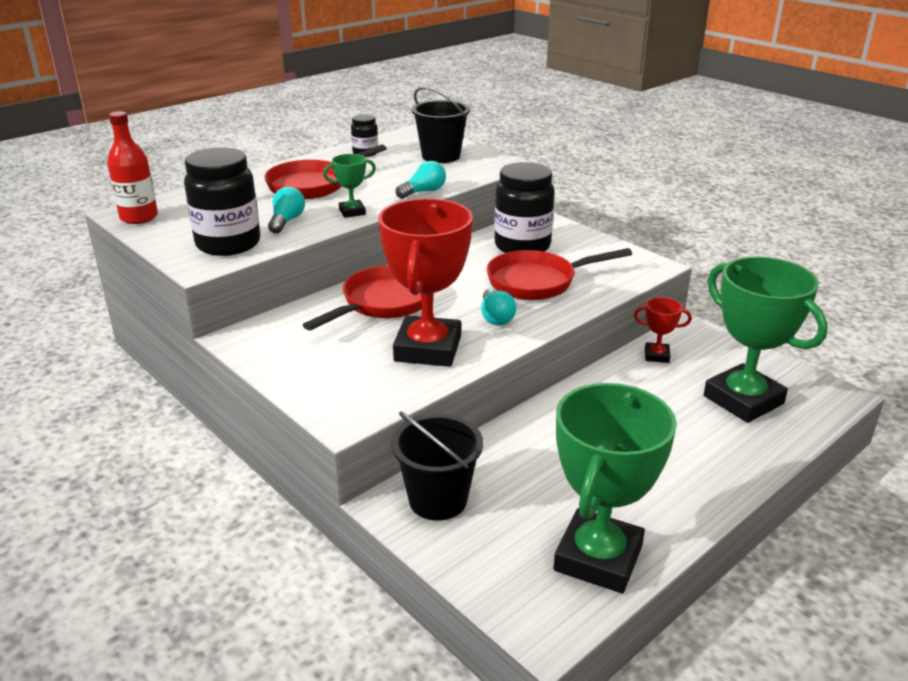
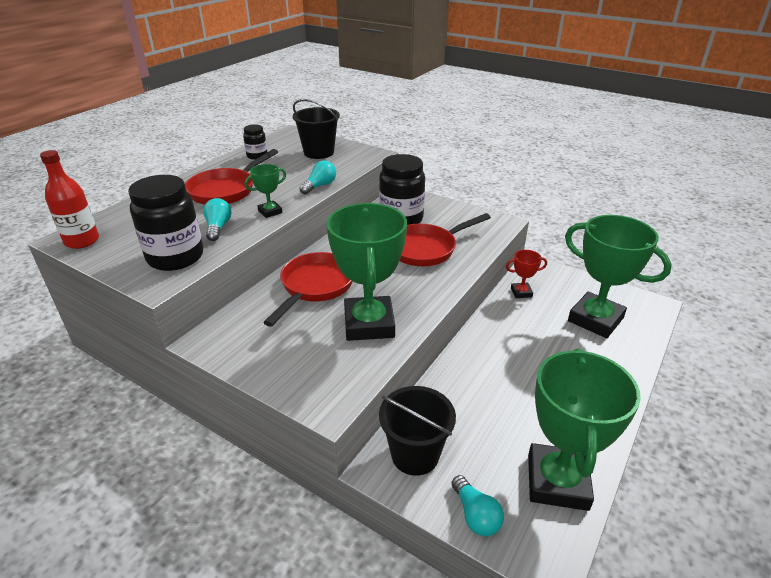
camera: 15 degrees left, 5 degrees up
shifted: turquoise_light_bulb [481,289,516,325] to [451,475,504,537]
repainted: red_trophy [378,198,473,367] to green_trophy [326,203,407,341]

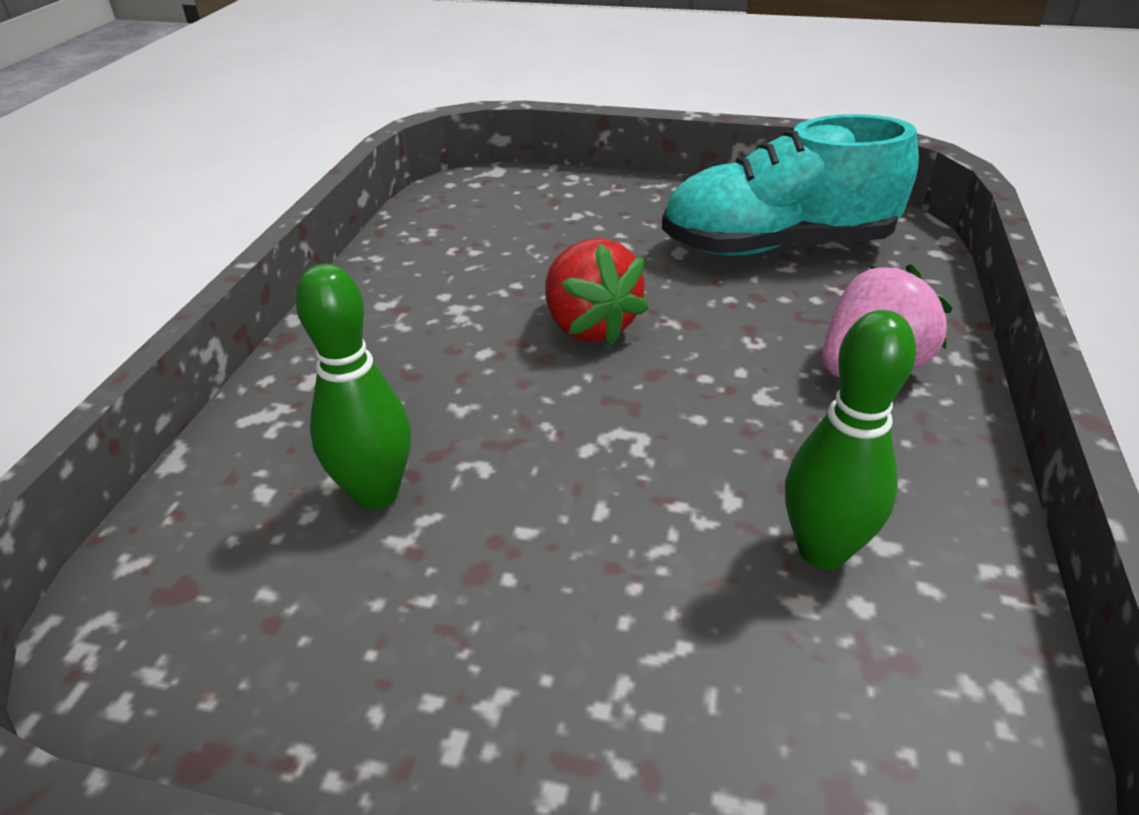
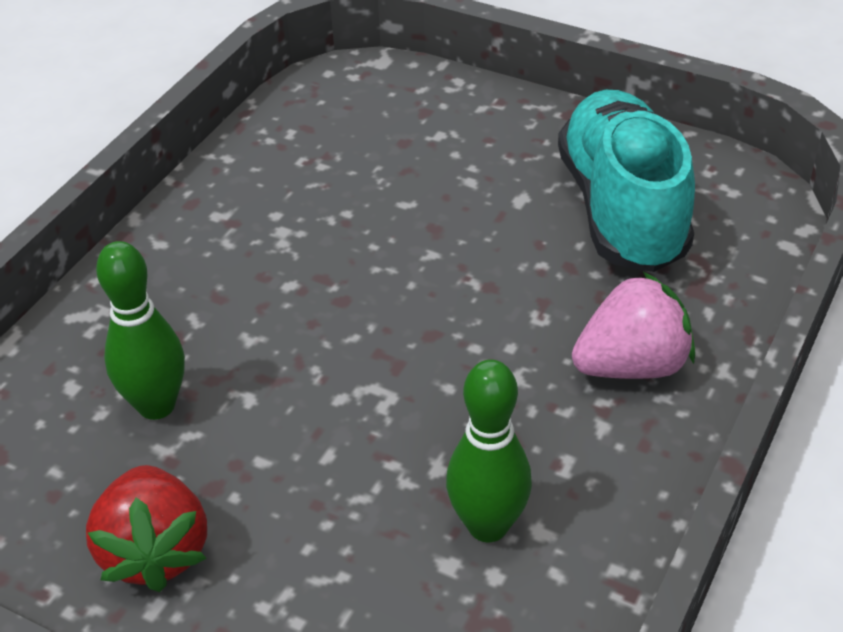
camera: 15 degrees right, 5 degrees up
shifted: red_strawberry [545,238,649,346] to [86,465,207,592]
rotated: turquoise_shoe [662,114,919,256] = [558,90,695,272] 75 degrees clockwise

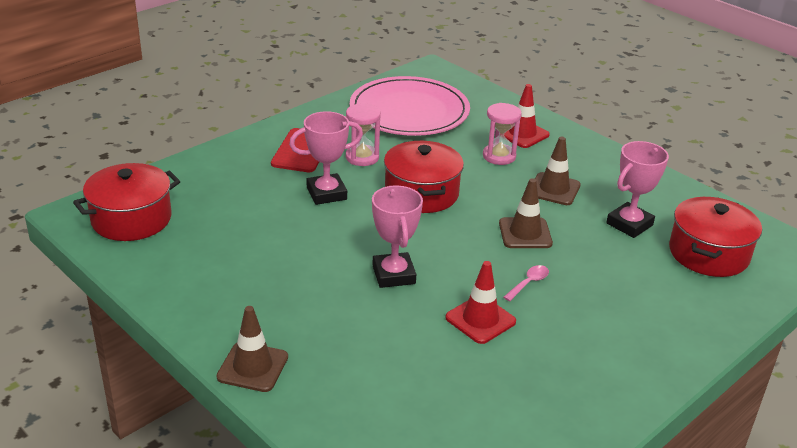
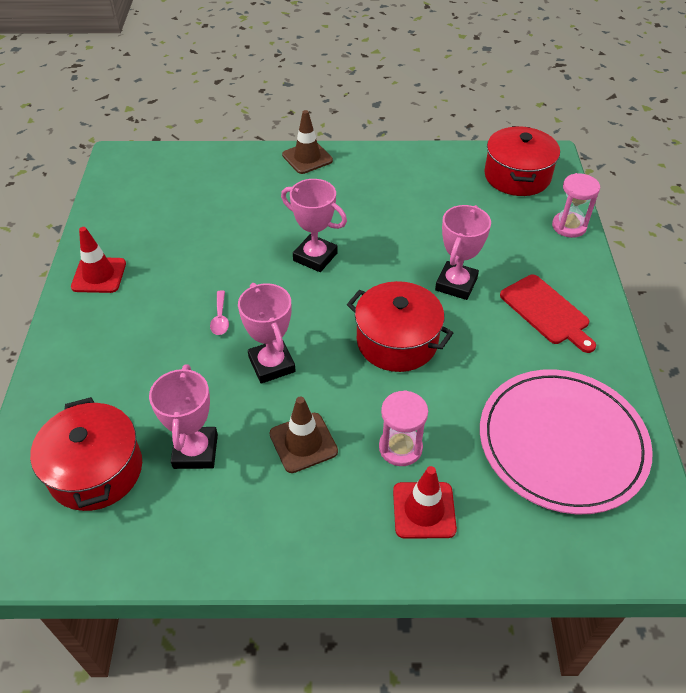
camera: 135 degrees right, 15 degrees up
shifted: pink_hourglass [346,103,381,166] to [552,173,600,238]; red_traffic_cone [445,261,516,344] to [71,227,126,293]
swapped: brown_traffic_cone [499,178,553,248] to pink_trophy [238,283,295,384]

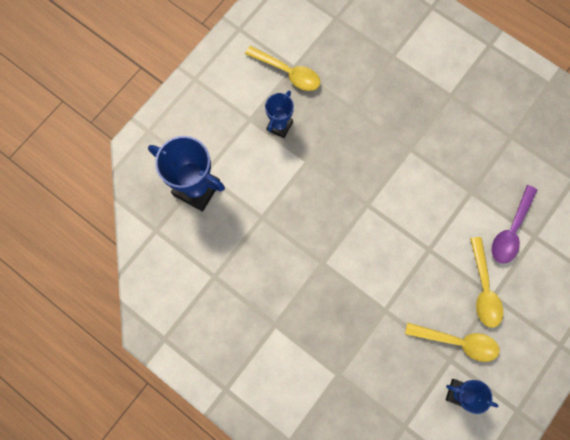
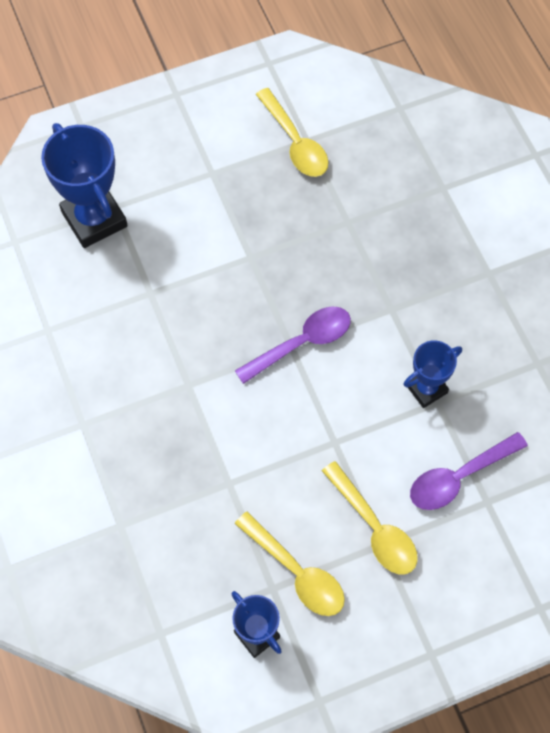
camera: 30 degrees right, 10 degrees down
new: purple_spoon [235,307,351,384]
shifted: blue_trophy [265,90,294,138] to [404,340,462,408]
rotated: yellow_spoon [470,237,503,328] = [322,461,418,574] 60 degrees counterclockwise

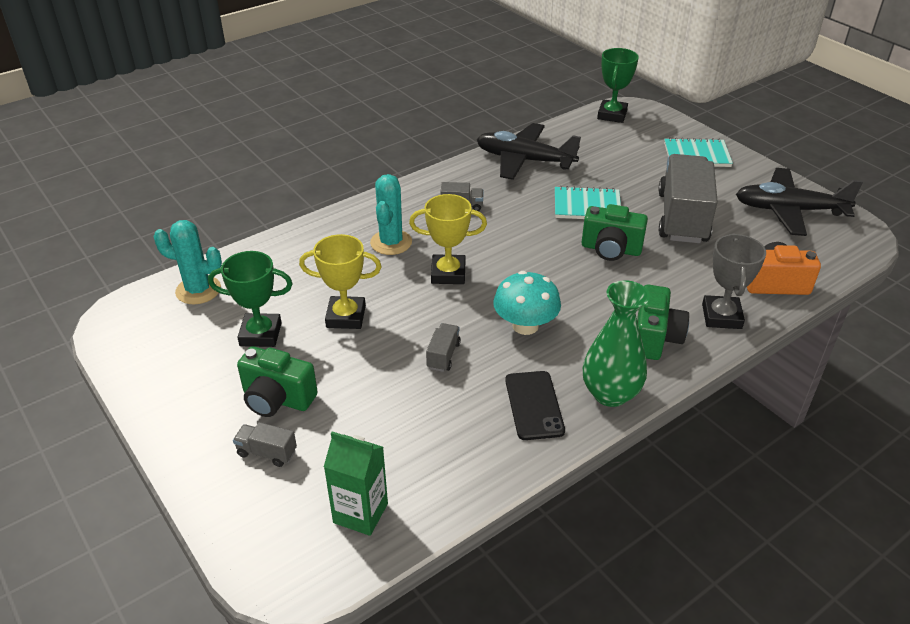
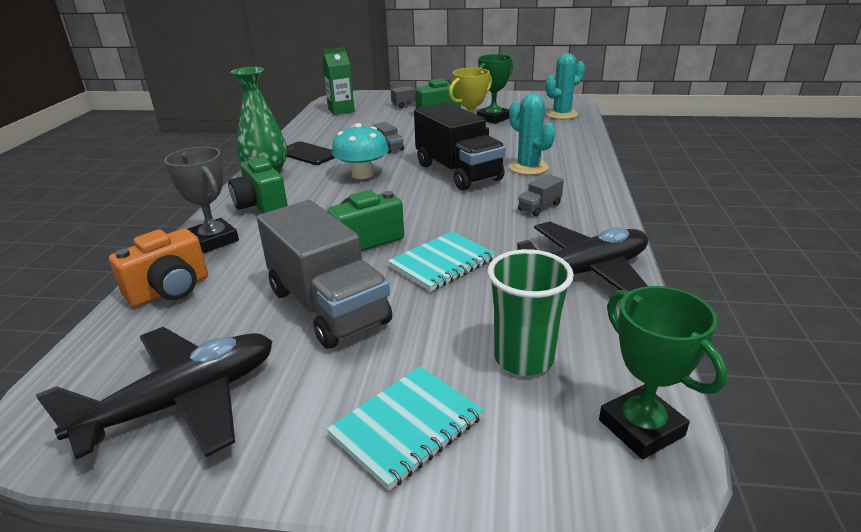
camera: 135 degrees right, 10 degrees down
new: green_cup [487,249,574,376]
swapped: yellow_trophy [409,194,487,284] to black_truck [414,102,506,191]

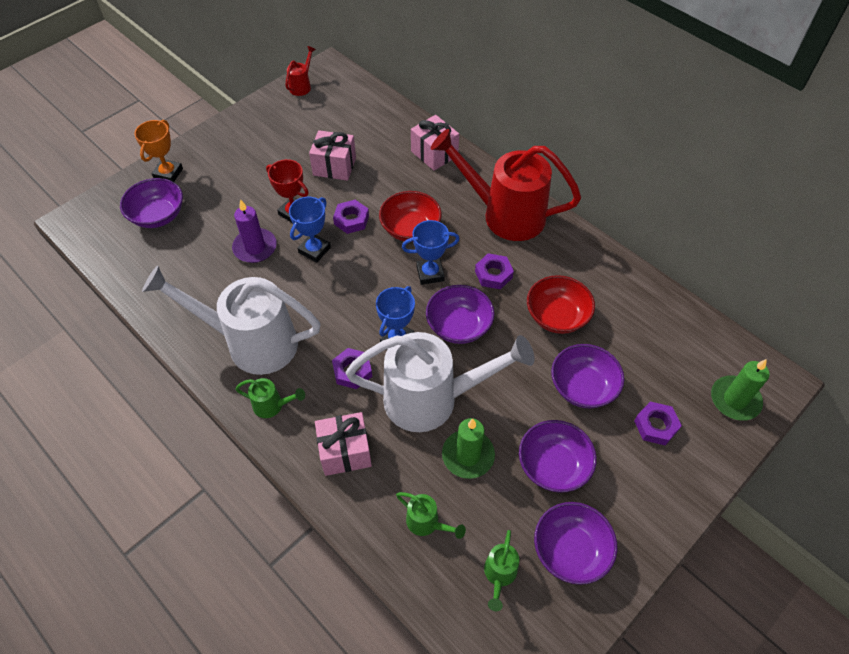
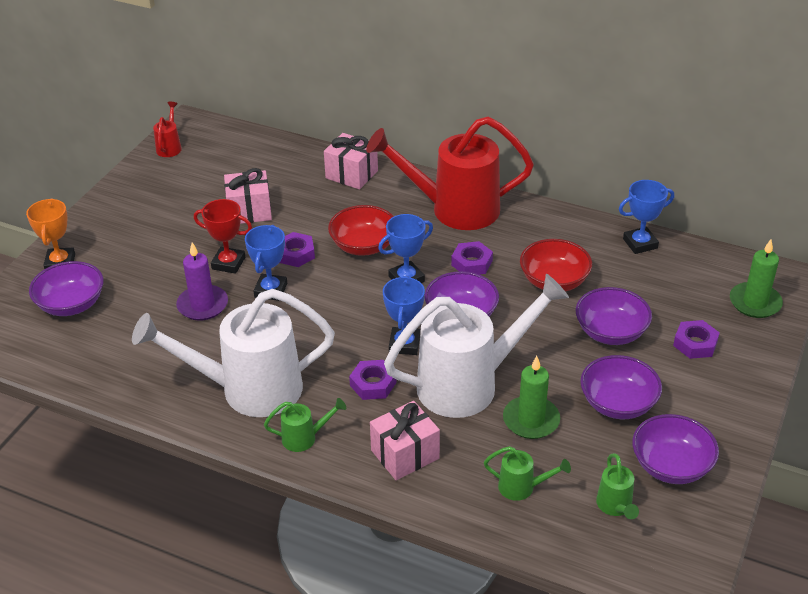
camera: 20 degrees left, 15 degrees down
new: blue_trophy [619,180,674,254]

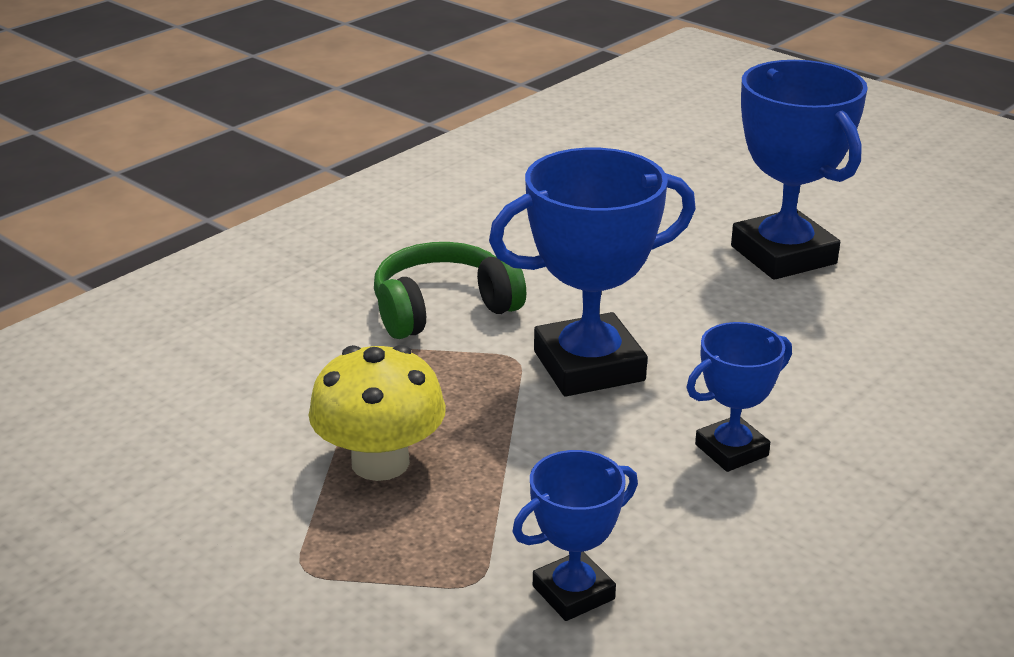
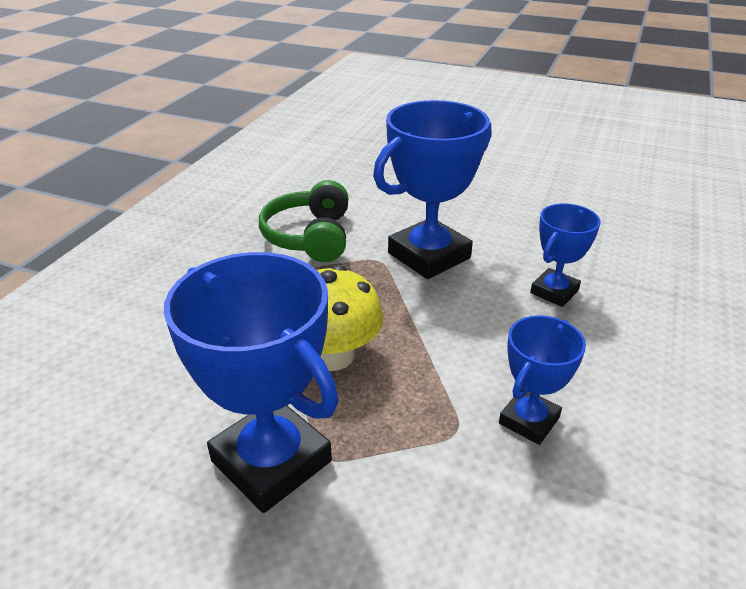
camera: 20 degrees left, 5 degrees up
shifted: blue_trophy [731,60,868,280] to [164,252,339,513]
rotated: green_headphones [374,242,526,339] = [259,180,348,262] 45 degrees counterclockwise

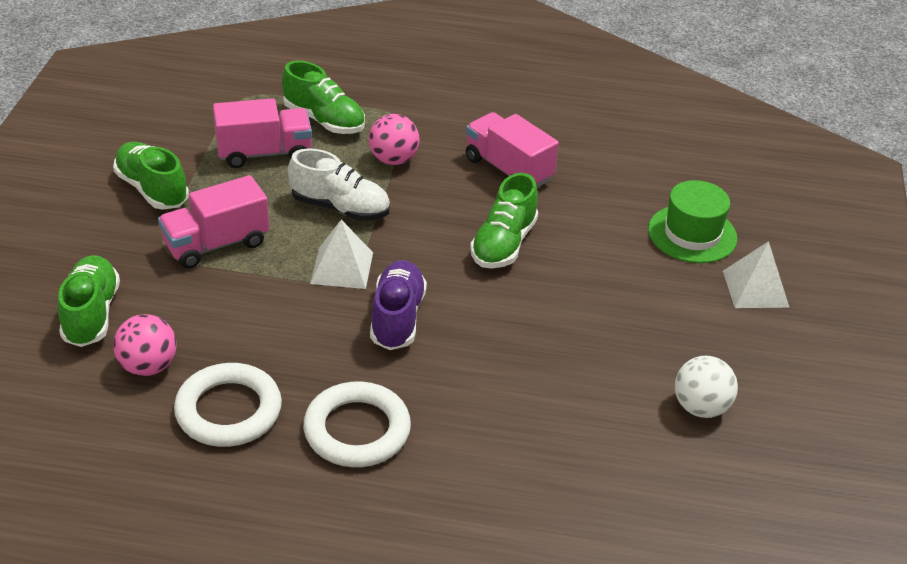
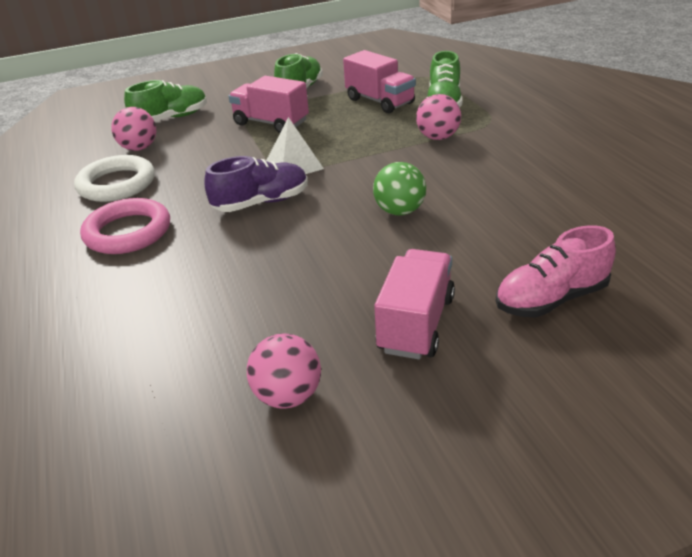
camera: 65 degrees right, 5 degrees down
gone: white_shoe [288,148,390,221]; white_pyramid [723,241,790,308]
shifted: pink_truck [466,112,559,188] to [374,249,455,360]
swapped: green_shoe [470,173,538,268] to green_ball [373,162,426,216]; green_hat [648,180,737,263] to pink_shoe [495,225,616,317]
repainted: white_ring [303,381,411,467] to pink_ring [80,198,170,254]; white_ball [675,356,738,418] to pink_ball [247,333,321,409]

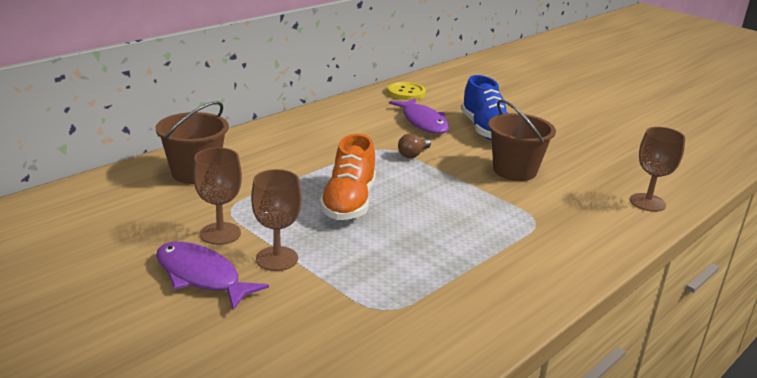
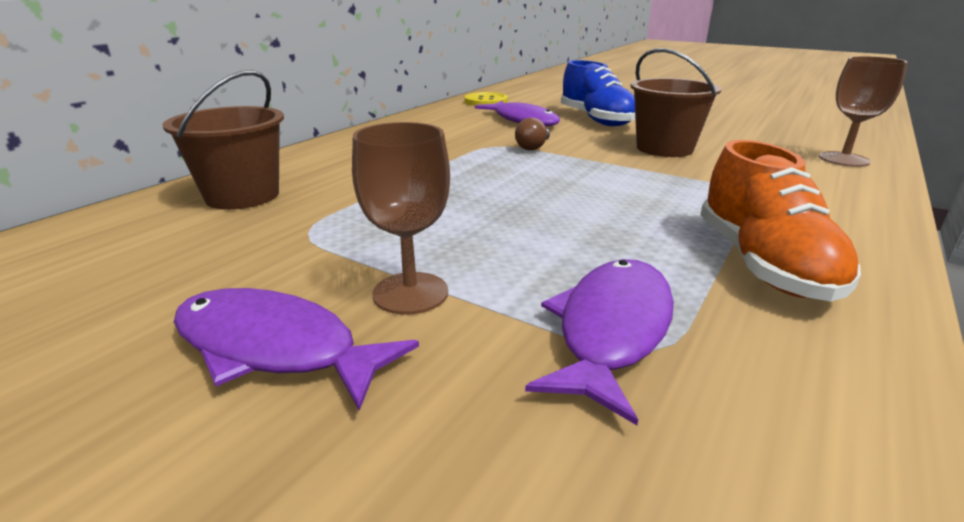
camera: 10 degrees left, 0 degrees up
gone: brown_goblet [193,147,242,245]
new: purple_fish [525,259,674,425]
shifted: orange_shoe [319,134,376,220] to [700,140,861,301]

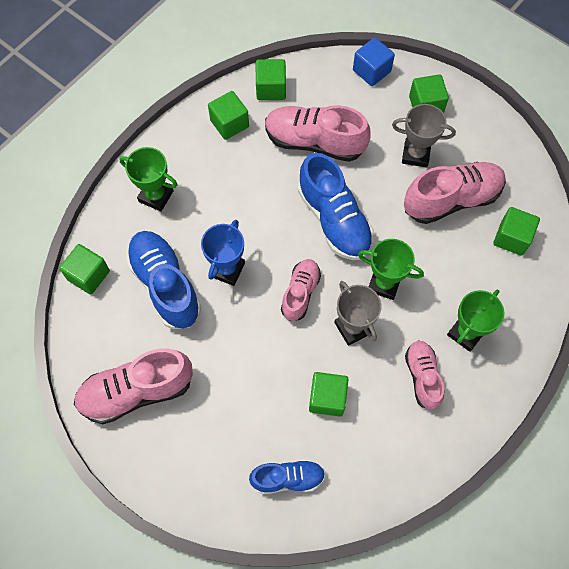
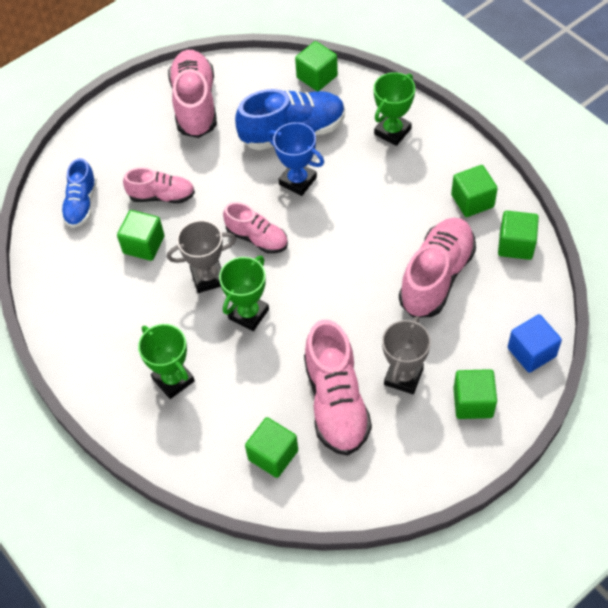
camera: 105 degrees right, 10 degrees down
gone: blue_shoe [298,153,374,260]
shifted: pink_shoe [405,340,444,410] to [123,167,195,204]

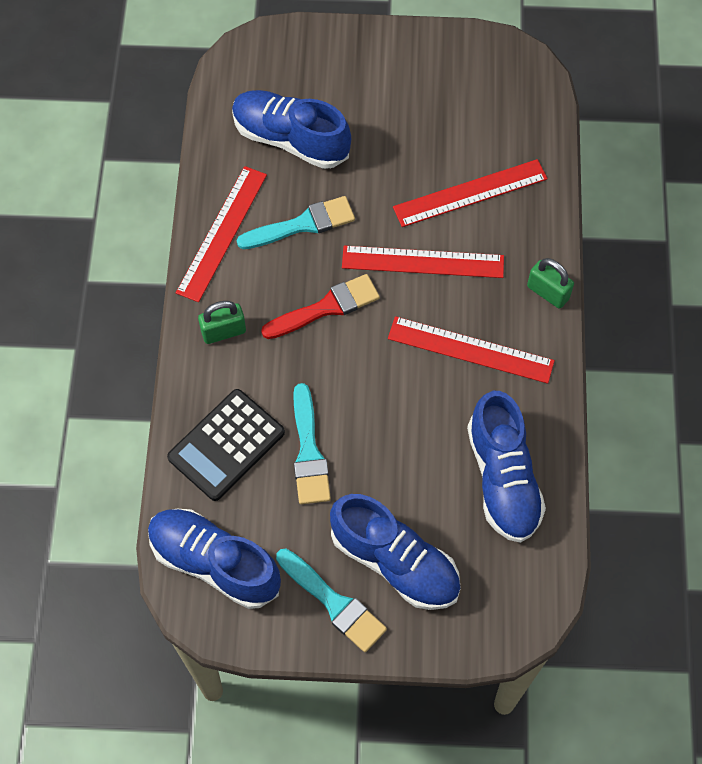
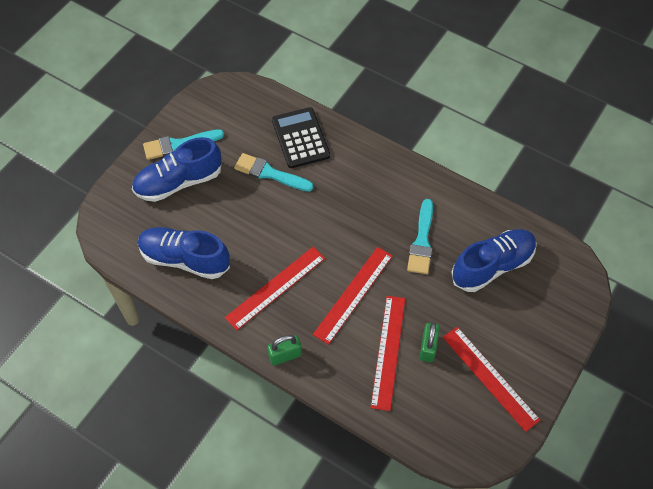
camera: 120 degrees right, 5 degrees down
gone: blue_shoe [148,509,281,609]; red_brush [261,274,380,339]
shifted: red_ruler [176,166,267,302] to [443,327,540,432]; green_padlock [198,301,246,344] to [420,322,440,362]

